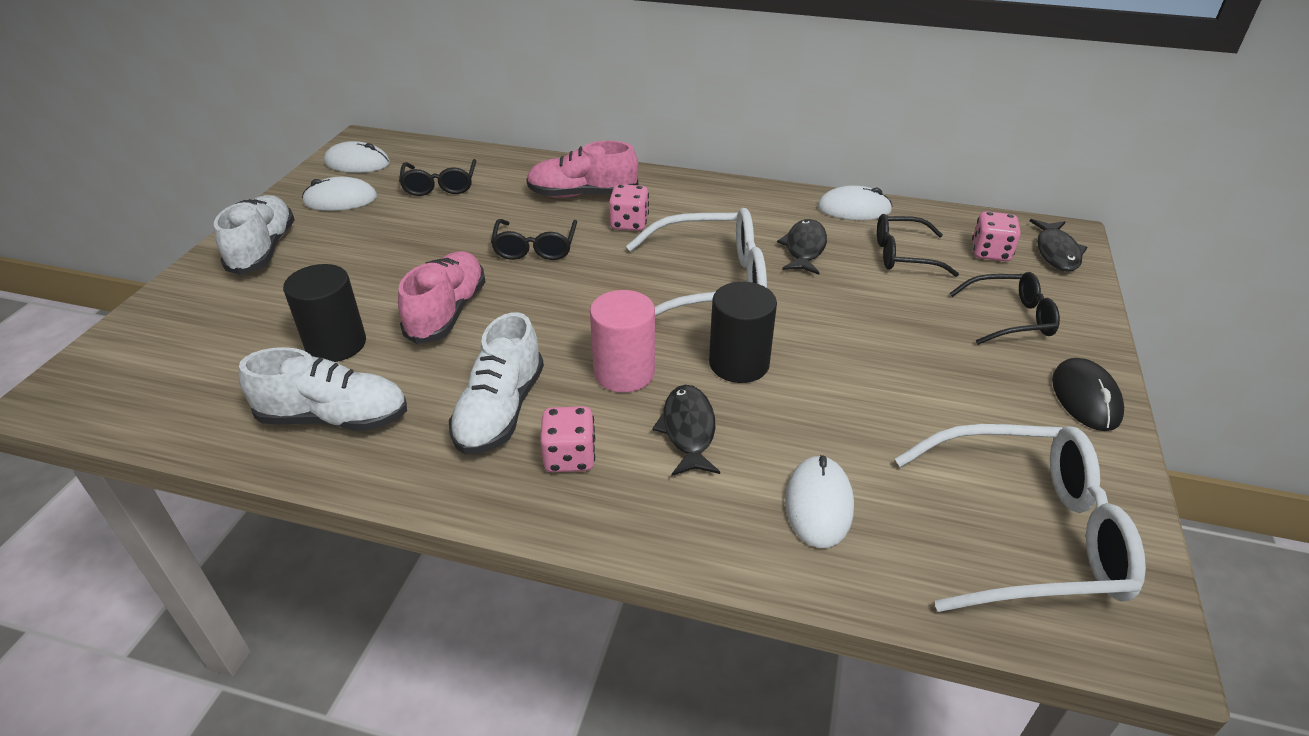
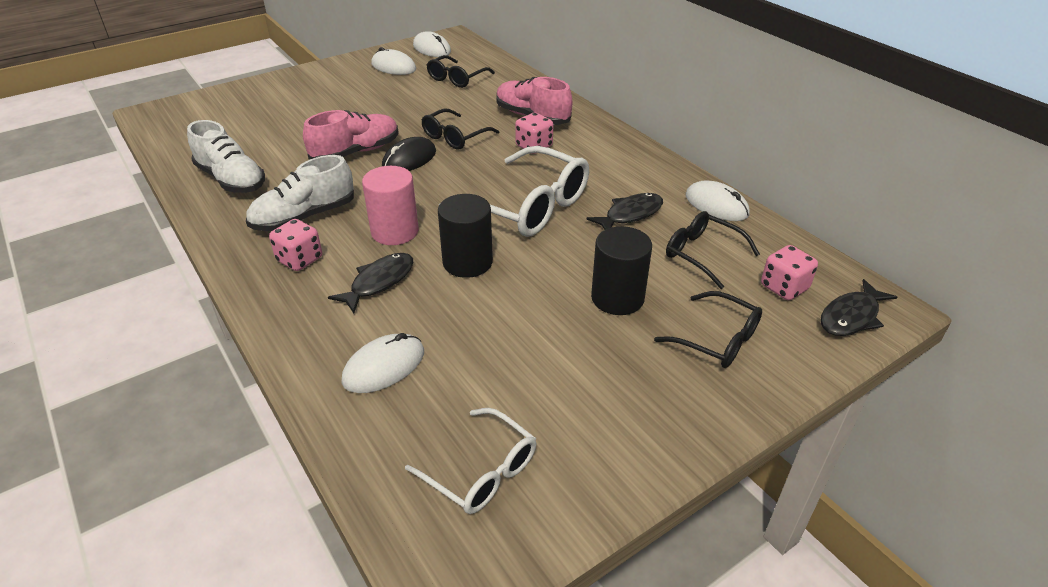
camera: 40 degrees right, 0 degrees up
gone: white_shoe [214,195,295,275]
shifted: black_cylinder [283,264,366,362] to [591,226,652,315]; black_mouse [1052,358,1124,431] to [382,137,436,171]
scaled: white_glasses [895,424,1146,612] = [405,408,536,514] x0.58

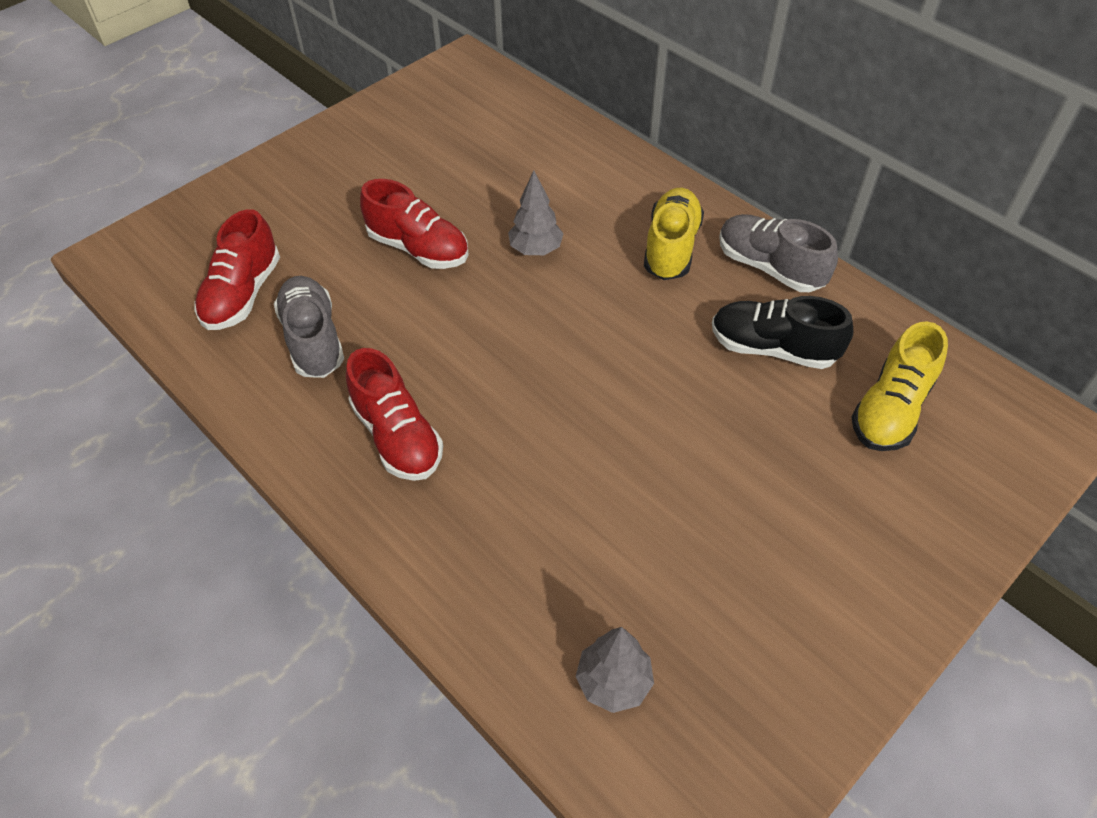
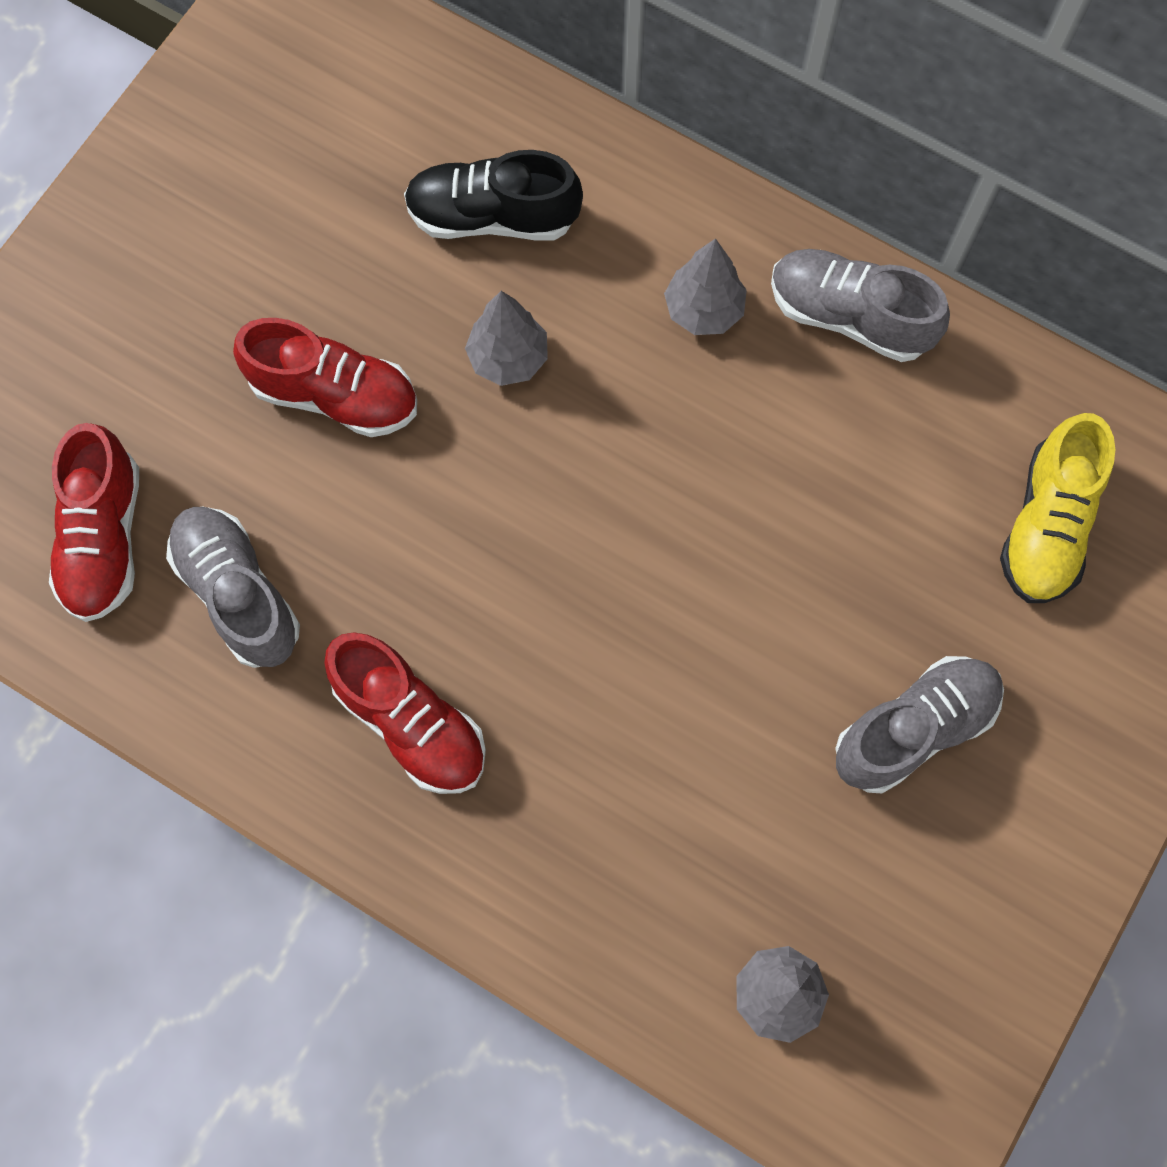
camera: 15 degrees left, 20 degrees up
new: grey_shoe [835,656,1004,793]
shifted: black_shoe [712,296,853,369] to [404,150,583,241]
swapped: yellow_shoe [644,188,704,280] to grey_tree [664,239,747,335]

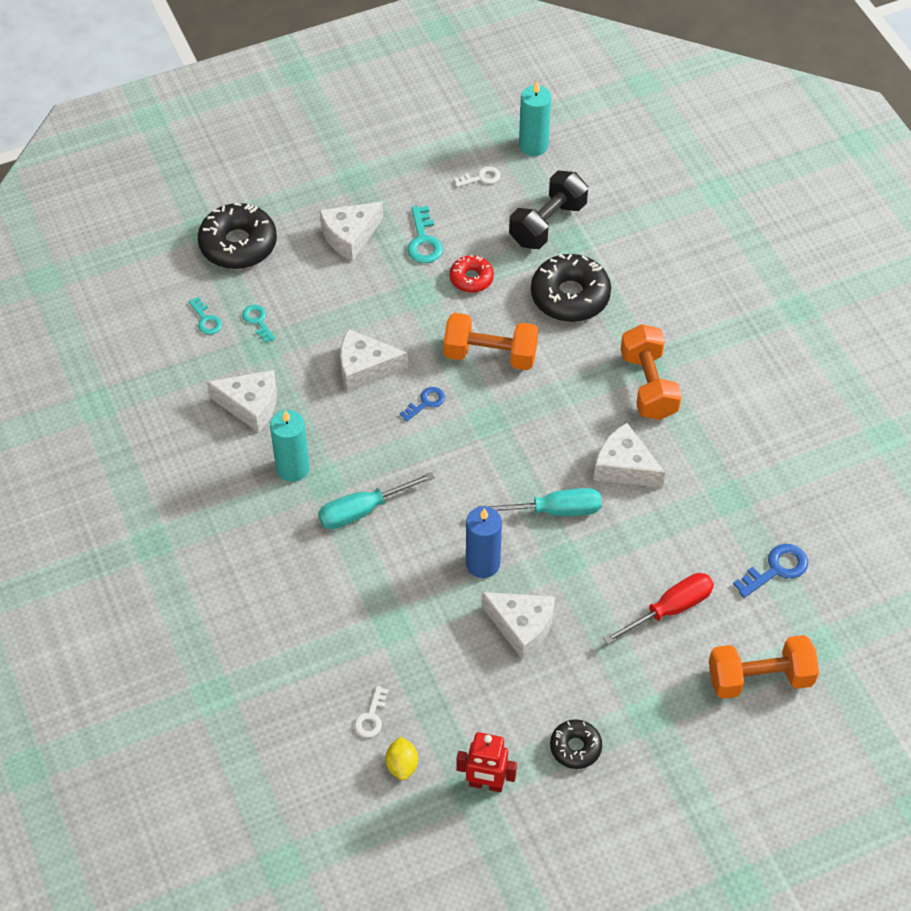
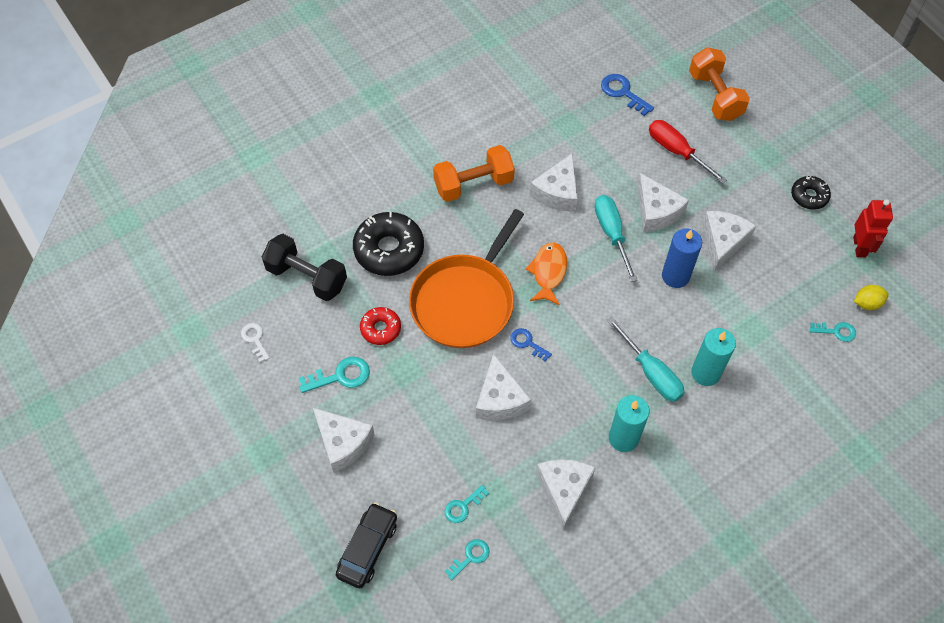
camera: 100 degrees left, 5 degrees up
new: orange_fish [526,242,567,305]; white_cheese [637,173,689,232]
shifted: turquoise_candle [519,81,551,156] to [691,328,736,386]
swapped: black_donut [198,203,277,269] to black_car [336,502,397,588]; orange_dumbbell [443,313,538,370] to orange_pan [409,209,524,348]
repainted: white_key [354,686,389,738] to turquoise_key [810,322,856,342]

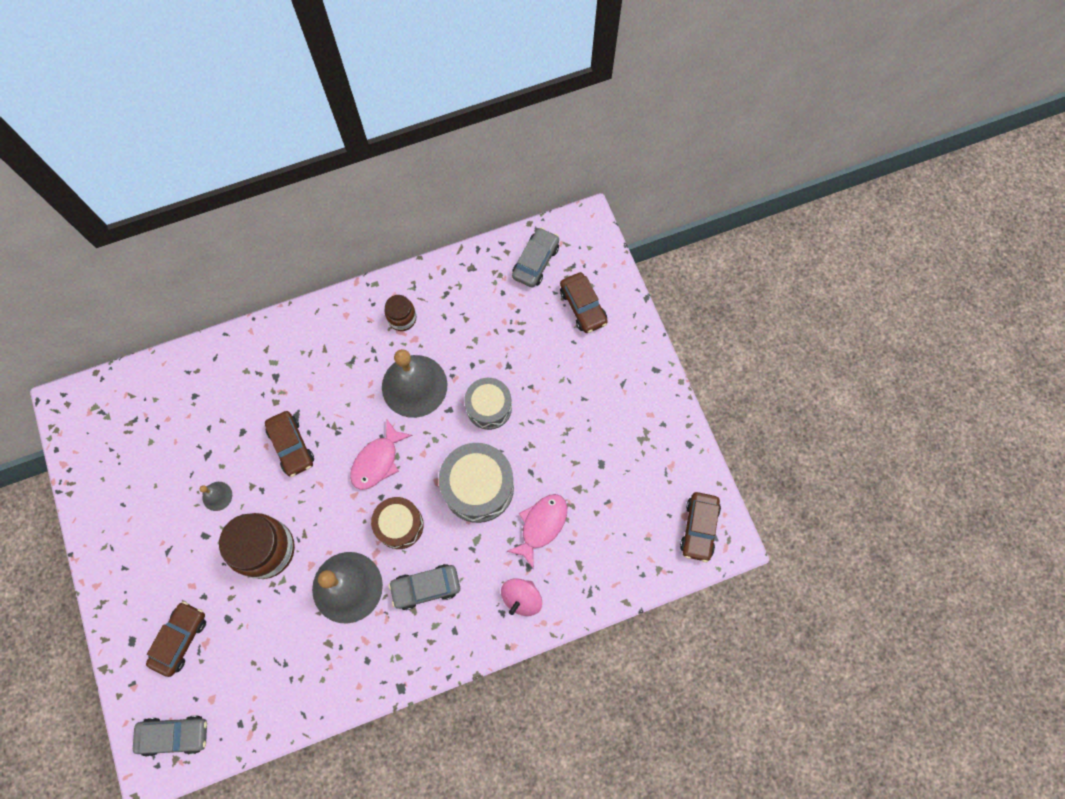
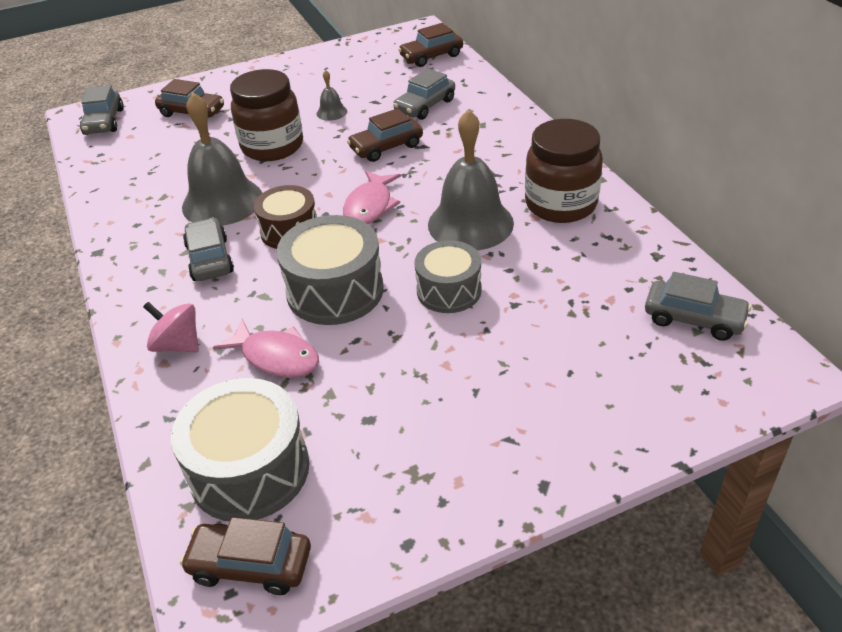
camera: 90 degrees right, 30 degrees down
new: grey_drum [171,378,309,522]; grey_car [393,68,455,120]
shifted: brown_car [560,272,608,333] to [398,23,463,67]
rotated: pink_fish [350,420,413,490] = [343,171,401,224] 105 degrees counterclockwise
scaled: brown_jar [385,295,416,331] = [525,119,603,223] x1.90

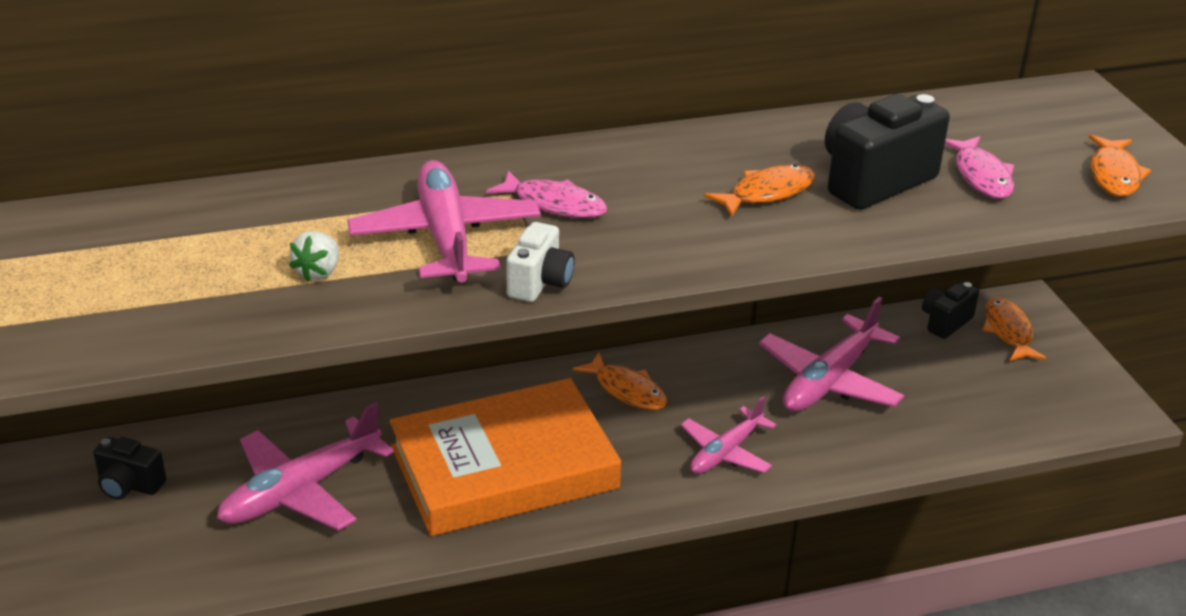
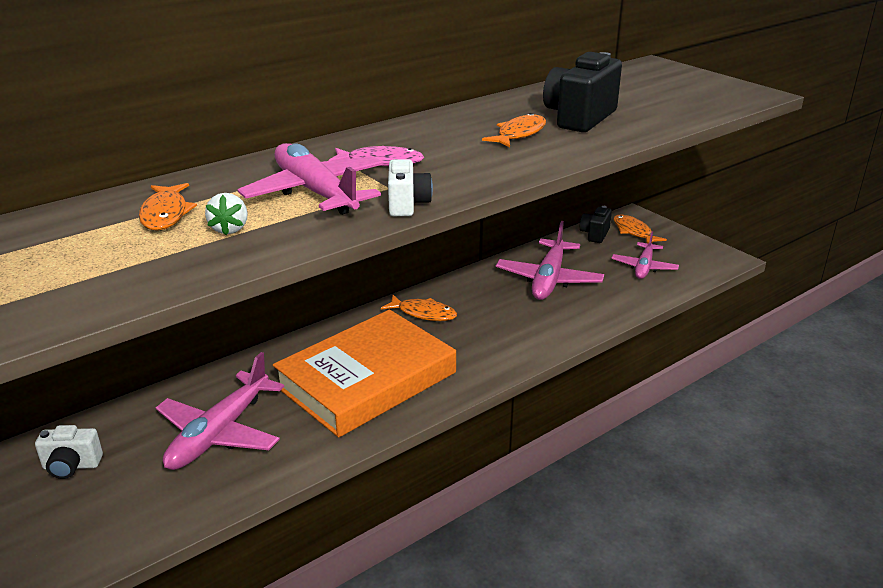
camera: 20 degrees left, 5 degrees down
gone: pink_fish [945,136,1014,199]
shifted: pink_plane [680,396,777,474] to [611,231,679,279]; orange_fish [1089,135,1151,197] to [139,183,197,230]
repainted: black_camera [93,437,166,500] to white_camera [35,425,103,479]

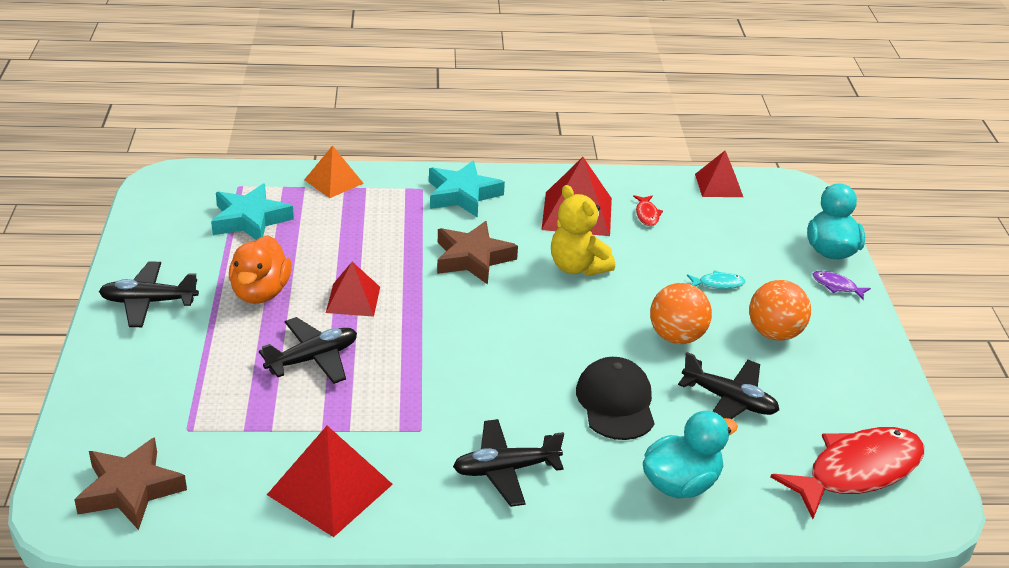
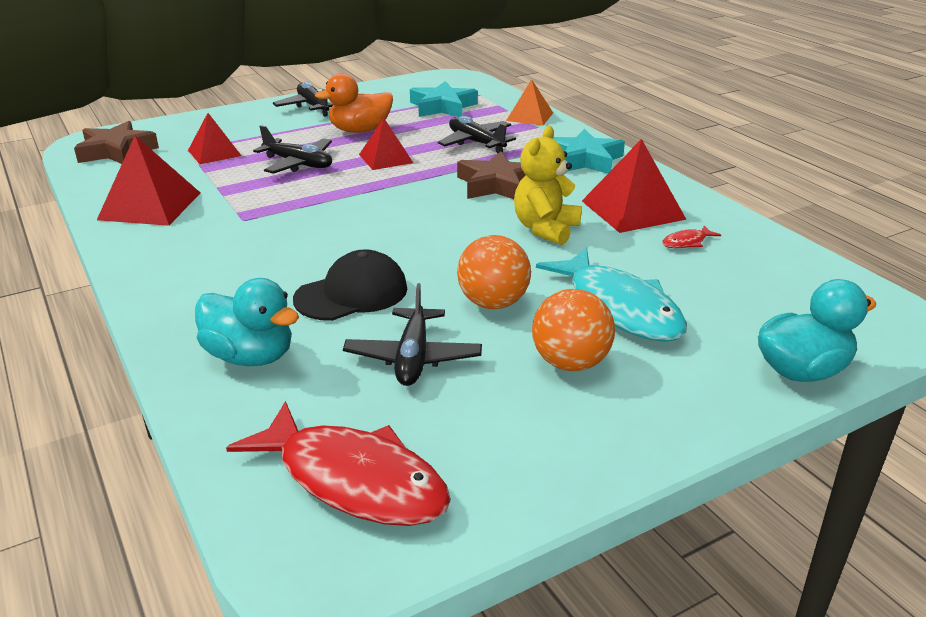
camera: 65 degrees right, 5 degrees down
gone: purple_fish [813,271,871,300]
shifted: black_plane [453,419,564,507] to [438,116,516,153]; red_pyramid [695,151,743,197] to [188,113,242,164]
scaled: turquoise_fish [687,270,746,289] = [536,248,687,342] x2.47

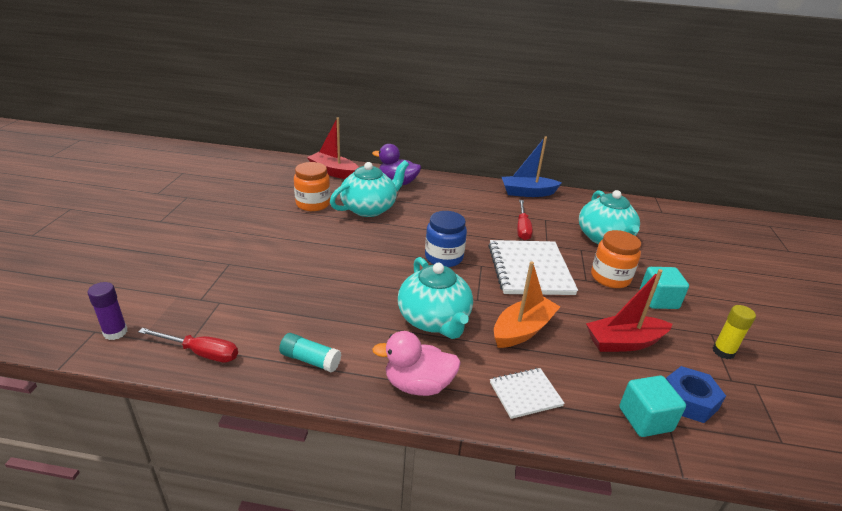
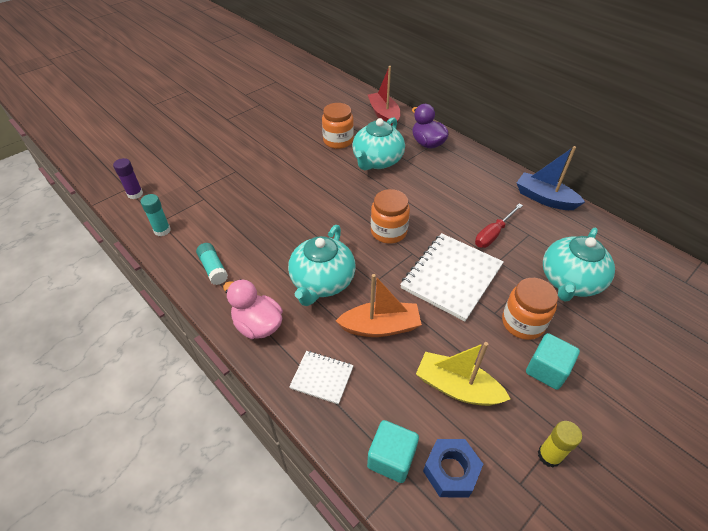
camera: 40 degrees right, 15 degrees up
swapped: red_screwdriver [138,328,238,362] to turquoise_glue_stick [141,194,170,236]
repainted: blue_jar [425,211,467,267] to orange_jar [371,189,410,243]; red_boat [586,269,672,352] to yellow_boat [416,342,511,406]
rotated: turquoise_teapot [330,160,409,217] = [352,117,405,170] 120 degrees clockwise

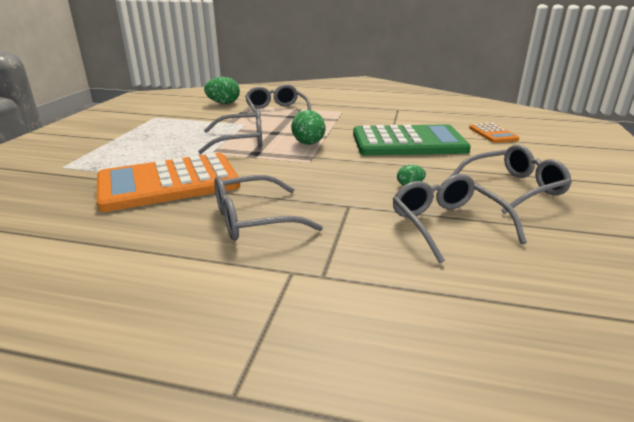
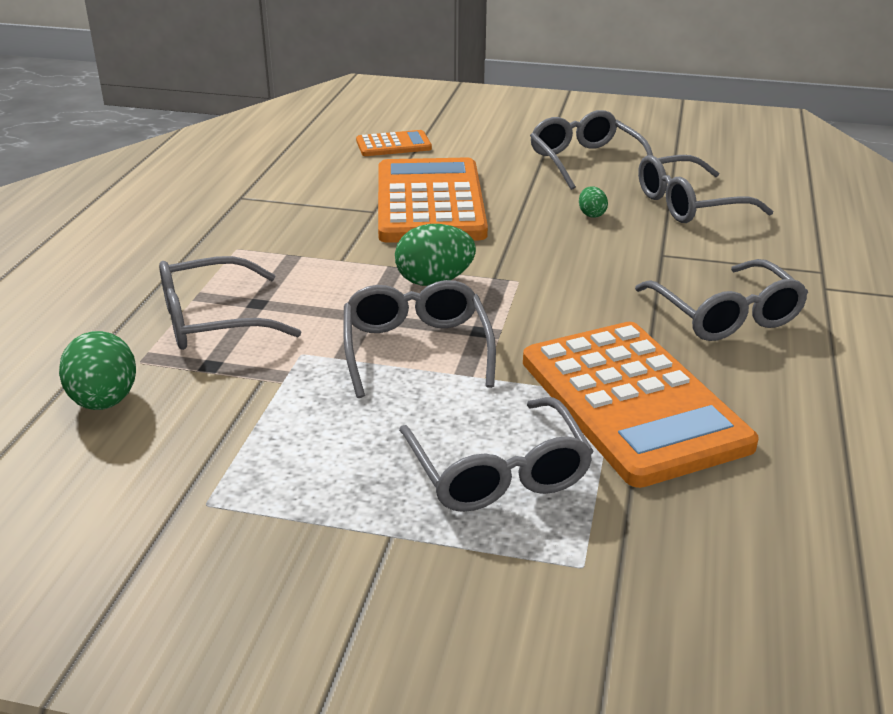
camera: 90 degrees left, 5 degrees up
new: grey_glasses [399,397,594,512]
repainted: green_calculator [353,124,471,156] to orange_calculator [378,157,488,243]

